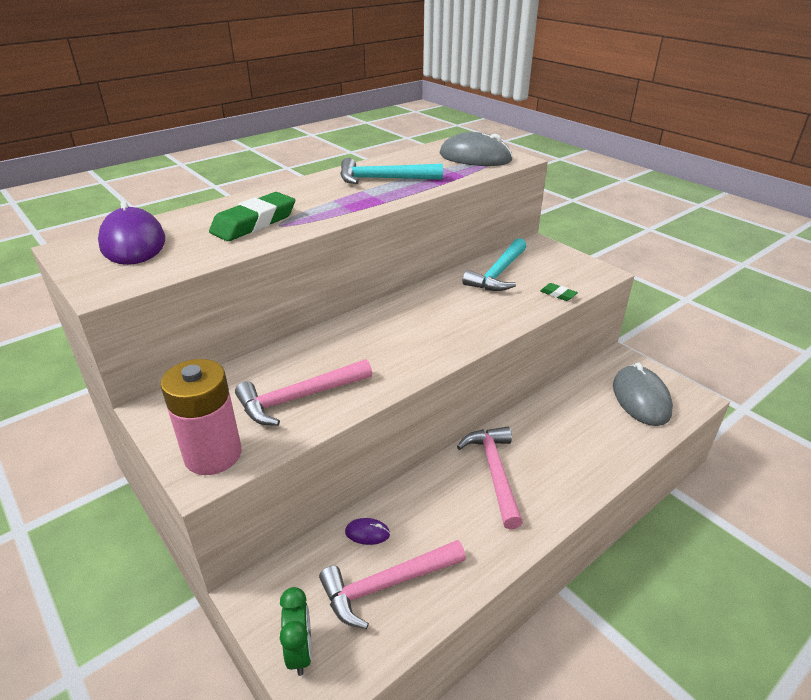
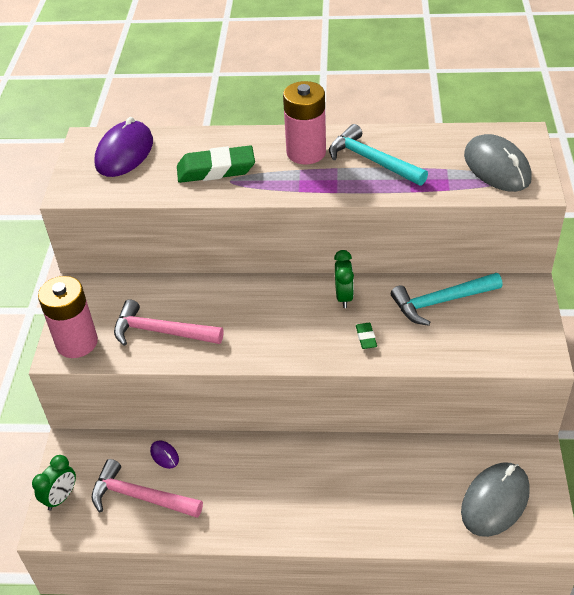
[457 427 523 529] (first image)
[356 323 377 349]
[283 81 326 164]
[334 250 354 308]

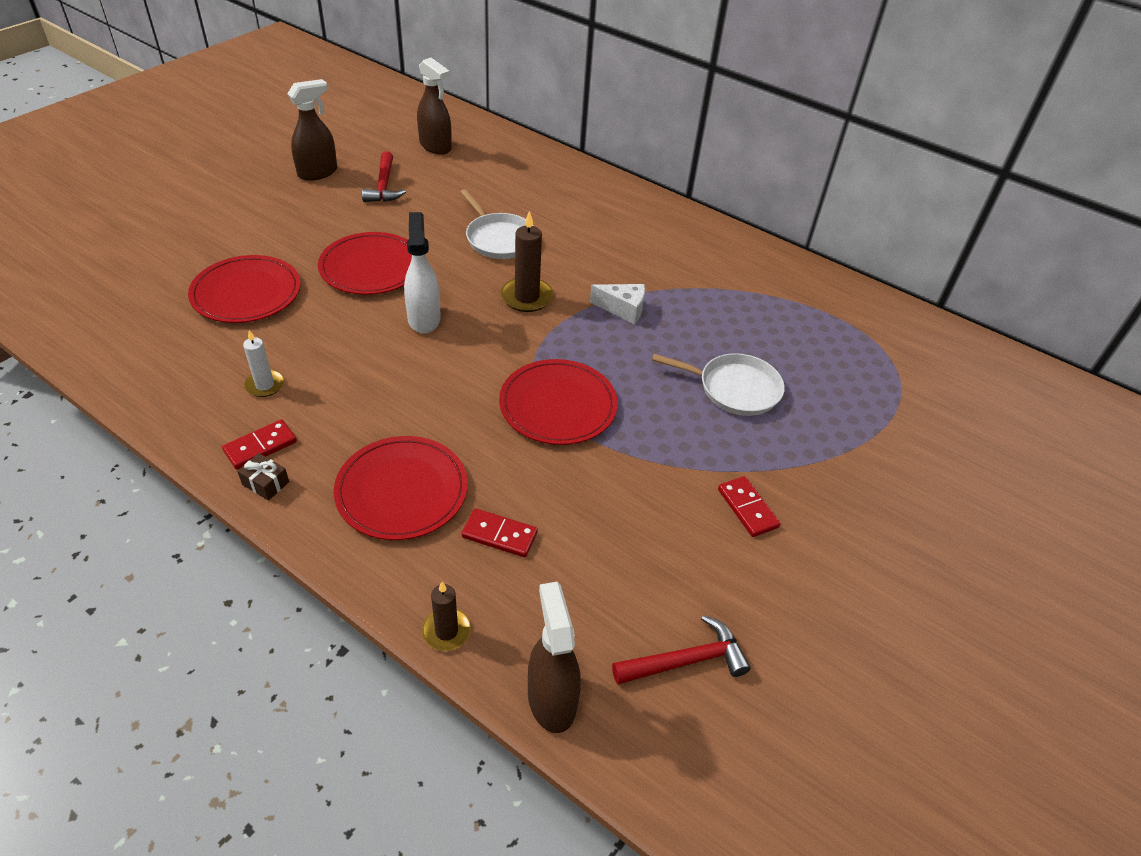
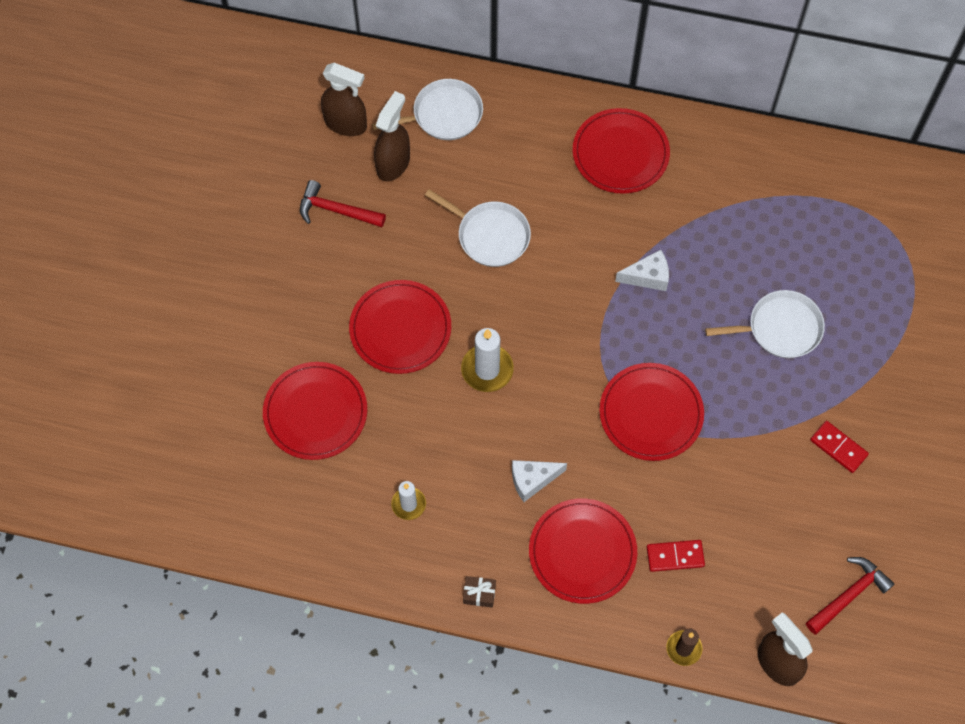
[222 419 297 470] (first image)
[374 91 410 181]
[300 180 386 227]
[461 328 514 392]
[500 211 554 312] (first image)
[372 79 483 140]
[512 460 567 502]
[573 108 670 194]

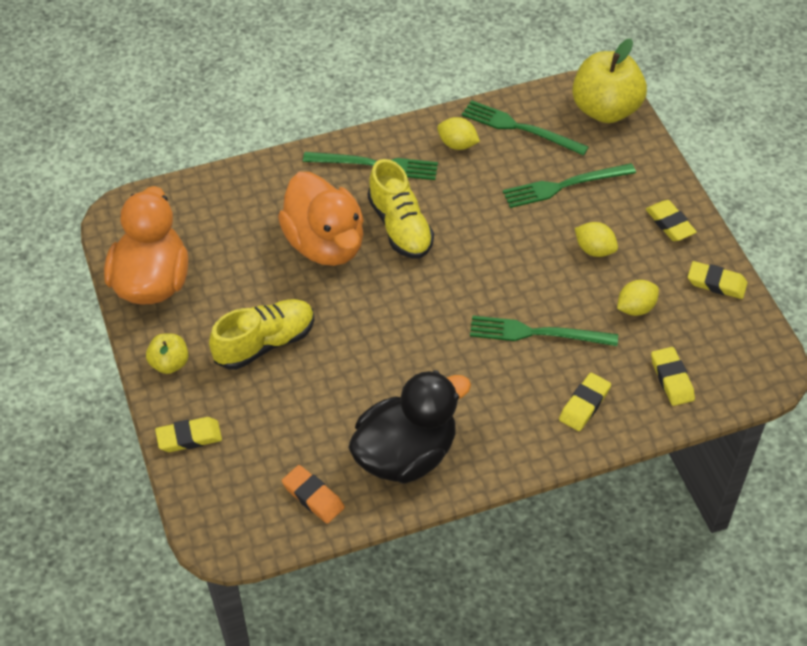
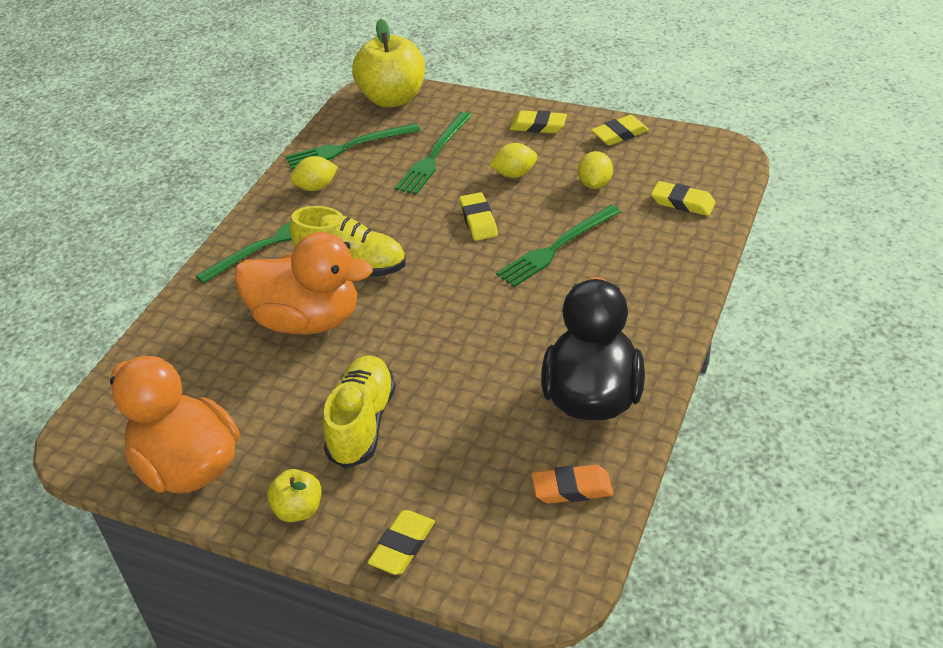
[459 192 498 241]

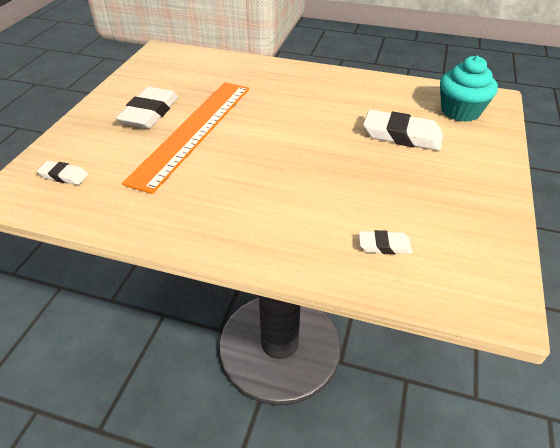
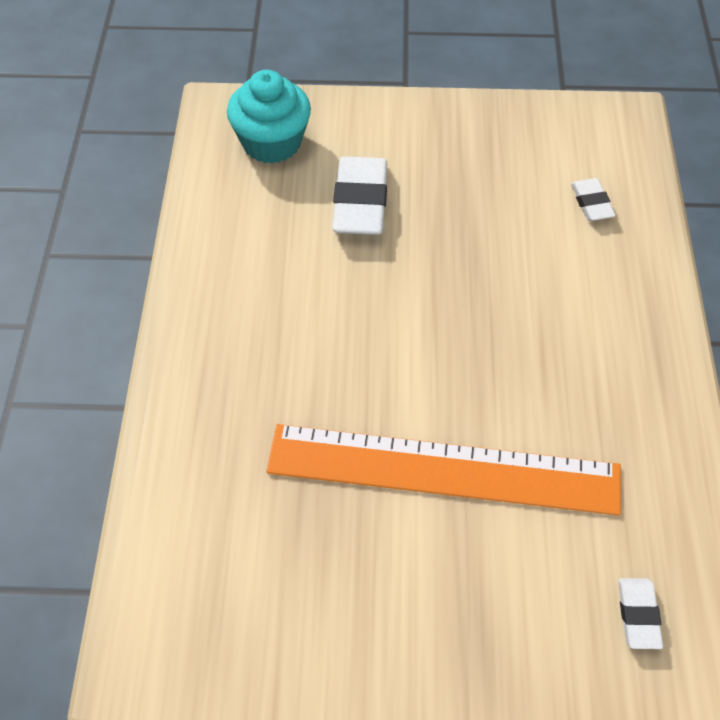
[116 87 178 129] (first image)

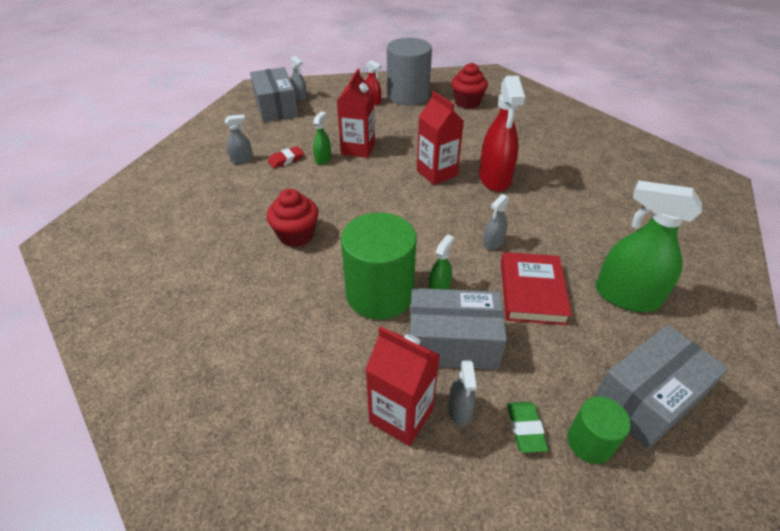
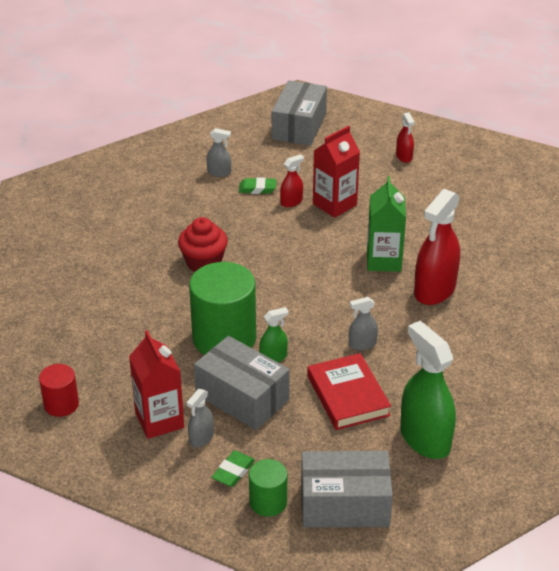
[239 177 277 194]
[290 56 307 101] (first image)
[280 154 304 207]
[387 38 432 105] (first image)
[367 176 406 272]
[451 63 488 109] (first image)
[307 353 391 430]
[39 364 79 417]

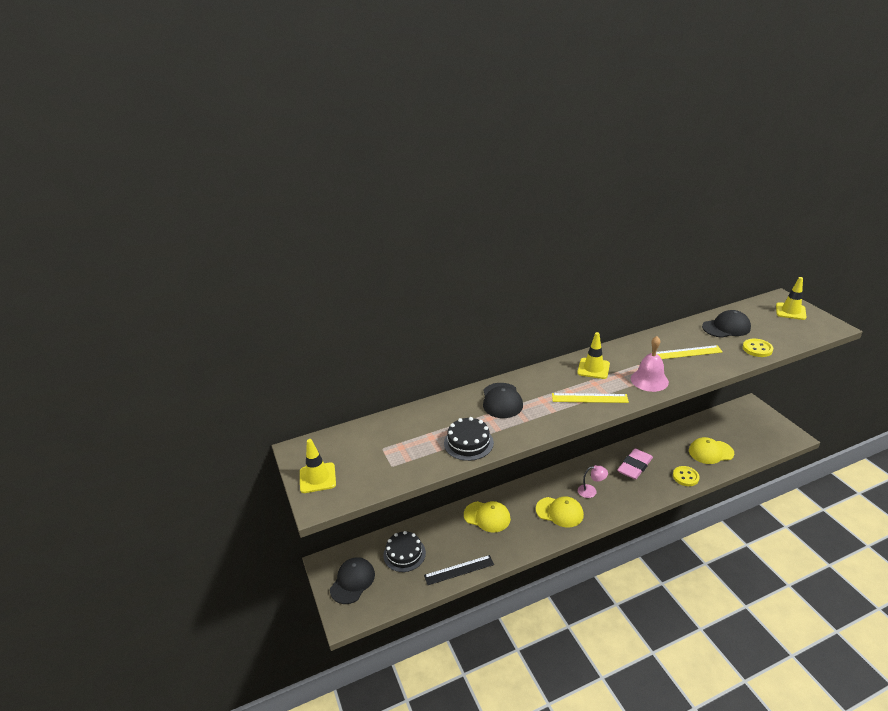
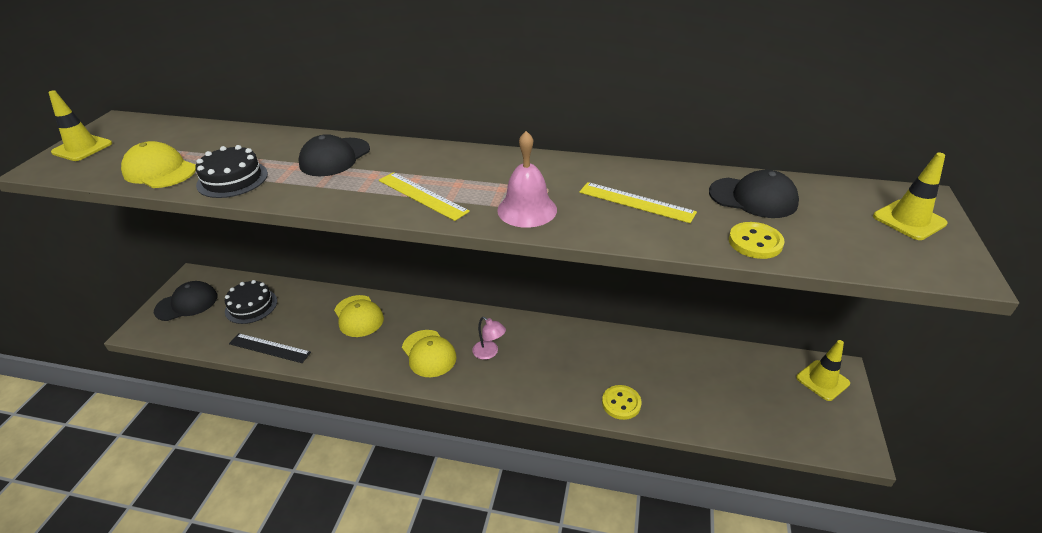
[796 340 850 401]
[617 448 653 480] (first image)
[121 141 196 188]

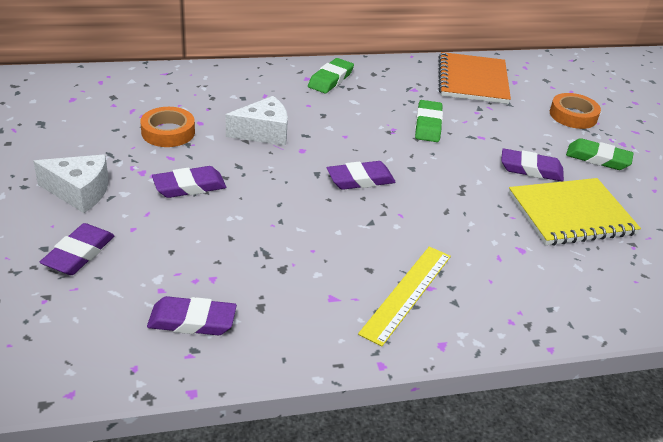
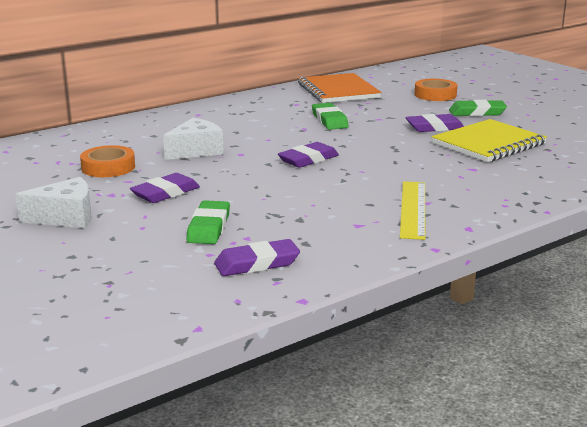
[40 223 114 275] (first image)
[186 200 230 244]

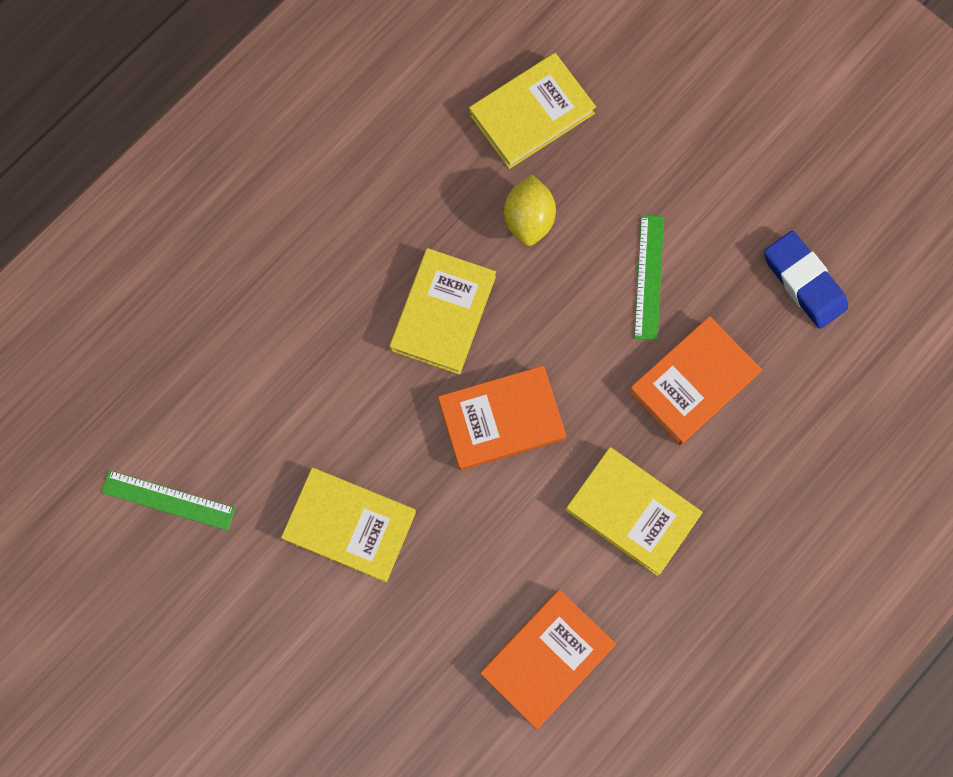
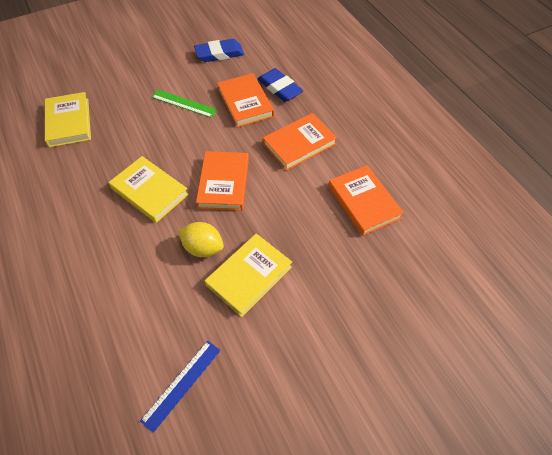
[140 341 221 433]
[178 222 224 257]
[263 113 337 171]
[258 68 303 102]

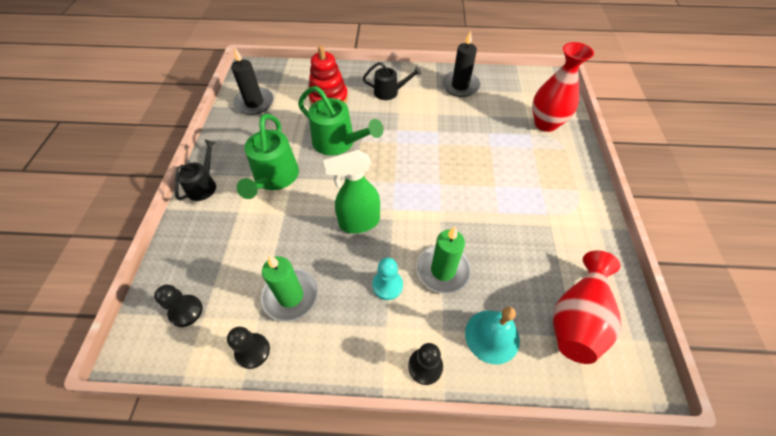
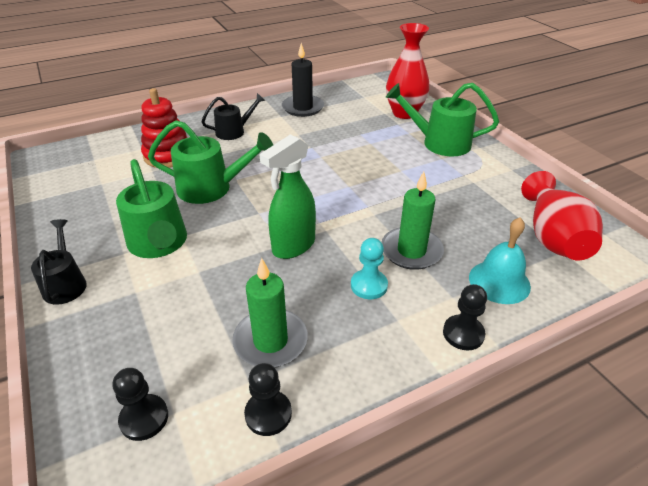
[231 48 274 115] (first image)
[386 83 499 156]

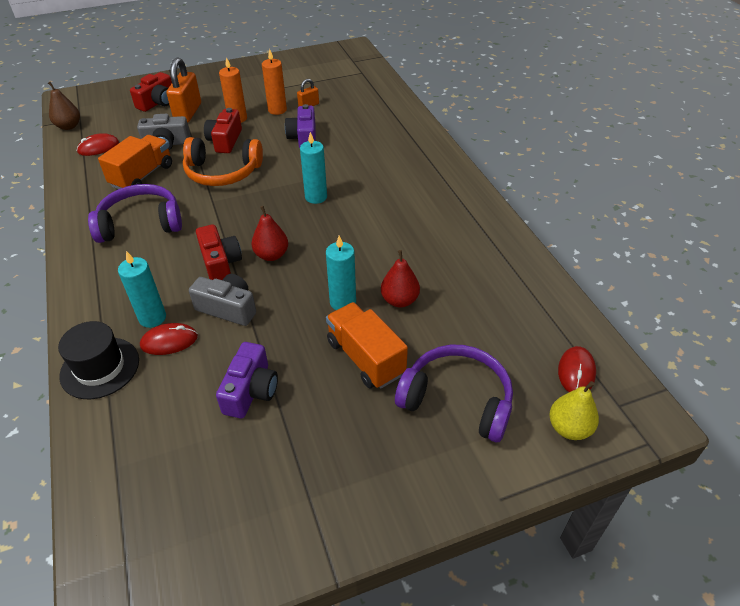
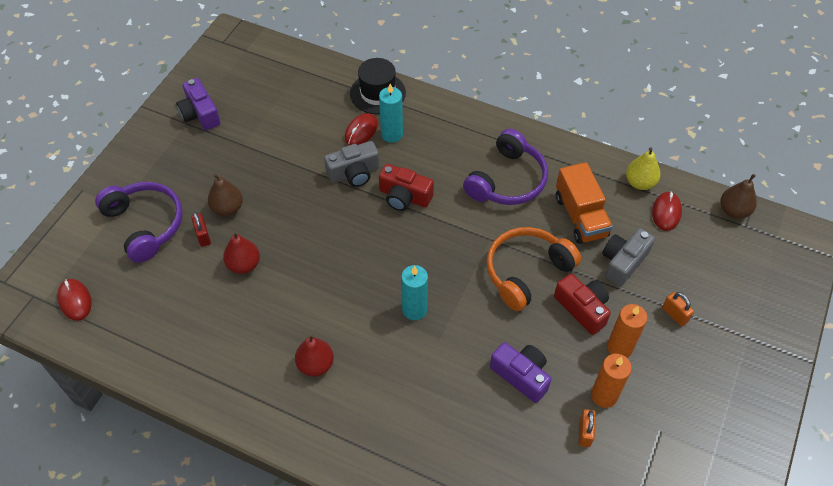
[130 72 172 112] (first image)
[662 292 694 326]
[176 78 220 130]
[295 334 334 377]
[326 236 356 310] (first image)
[208 174 243 216]
[95 182 183 263]
[626 147 661 190]
[191 212 211 247]

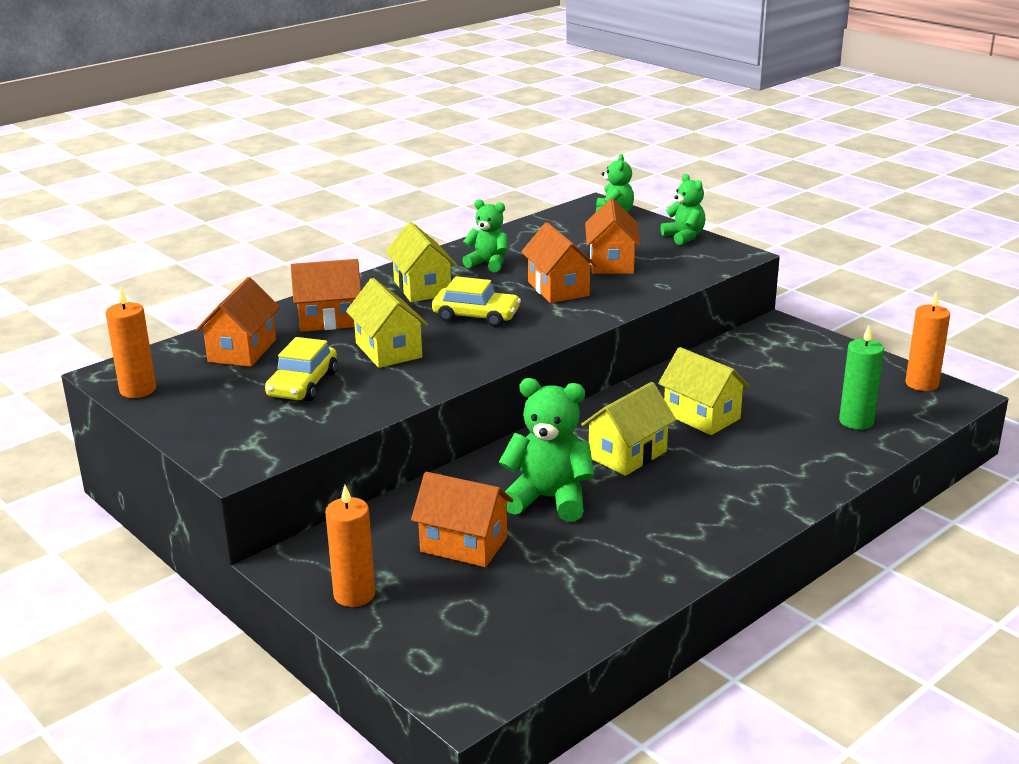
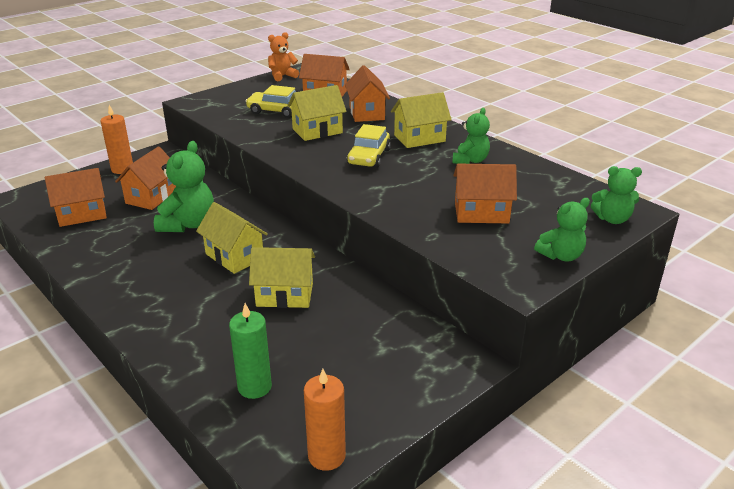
[268 32 299 81]
[45 168 107 227]
[249 247 315 308]

